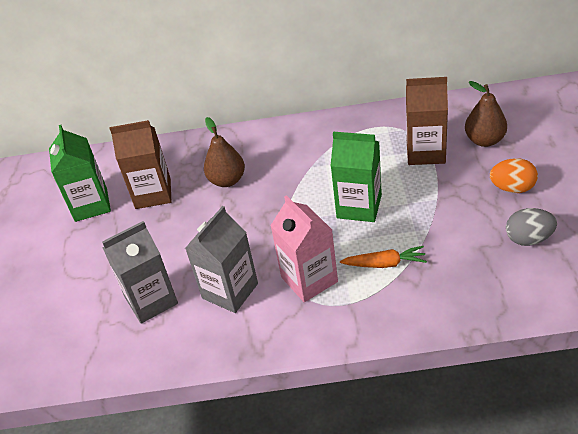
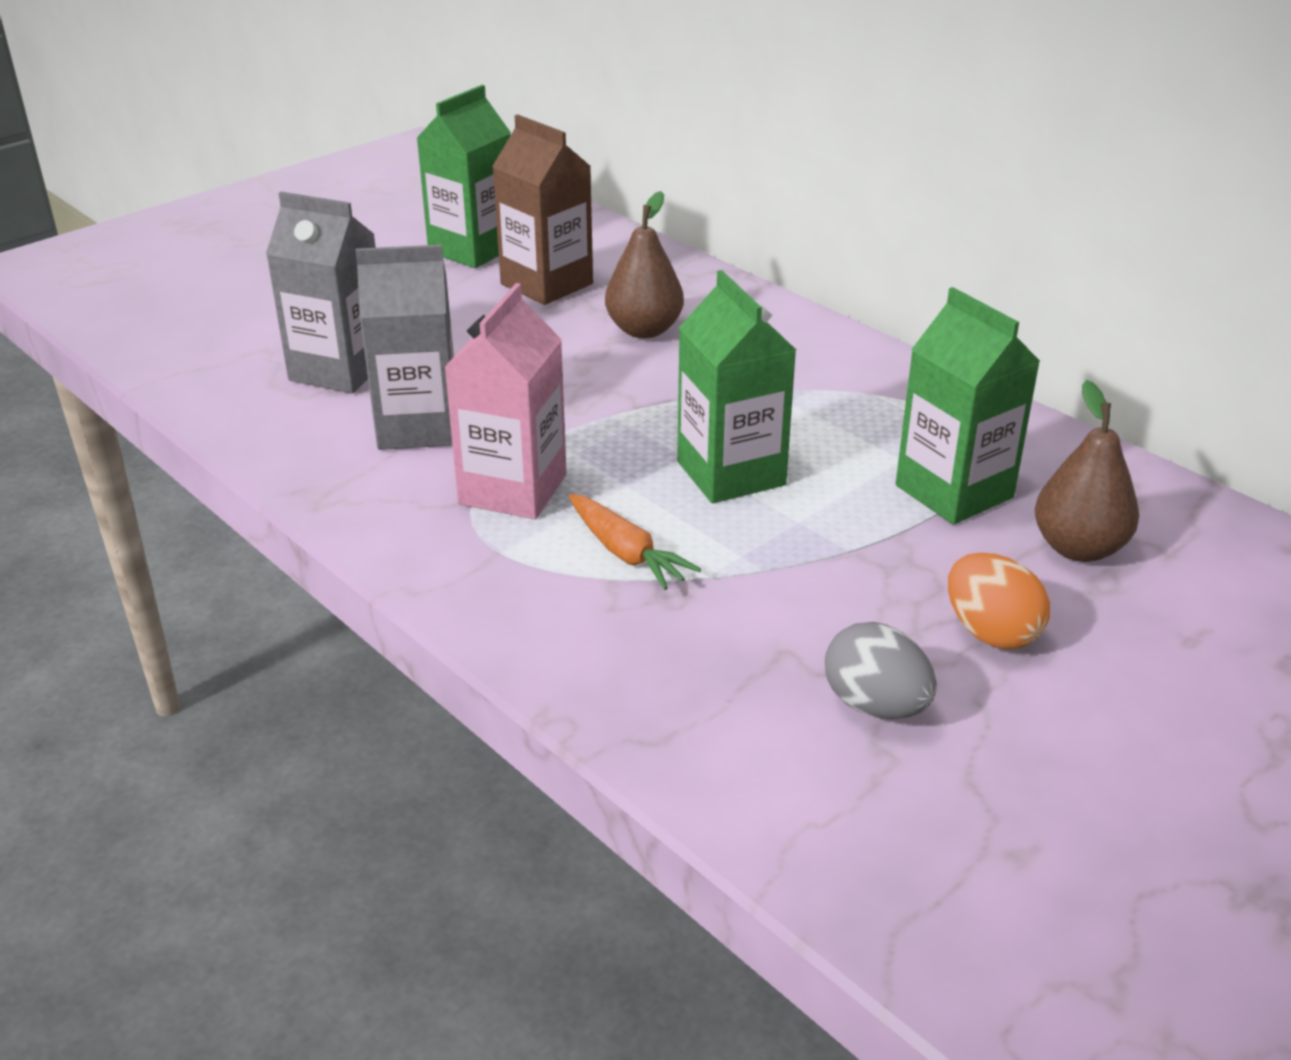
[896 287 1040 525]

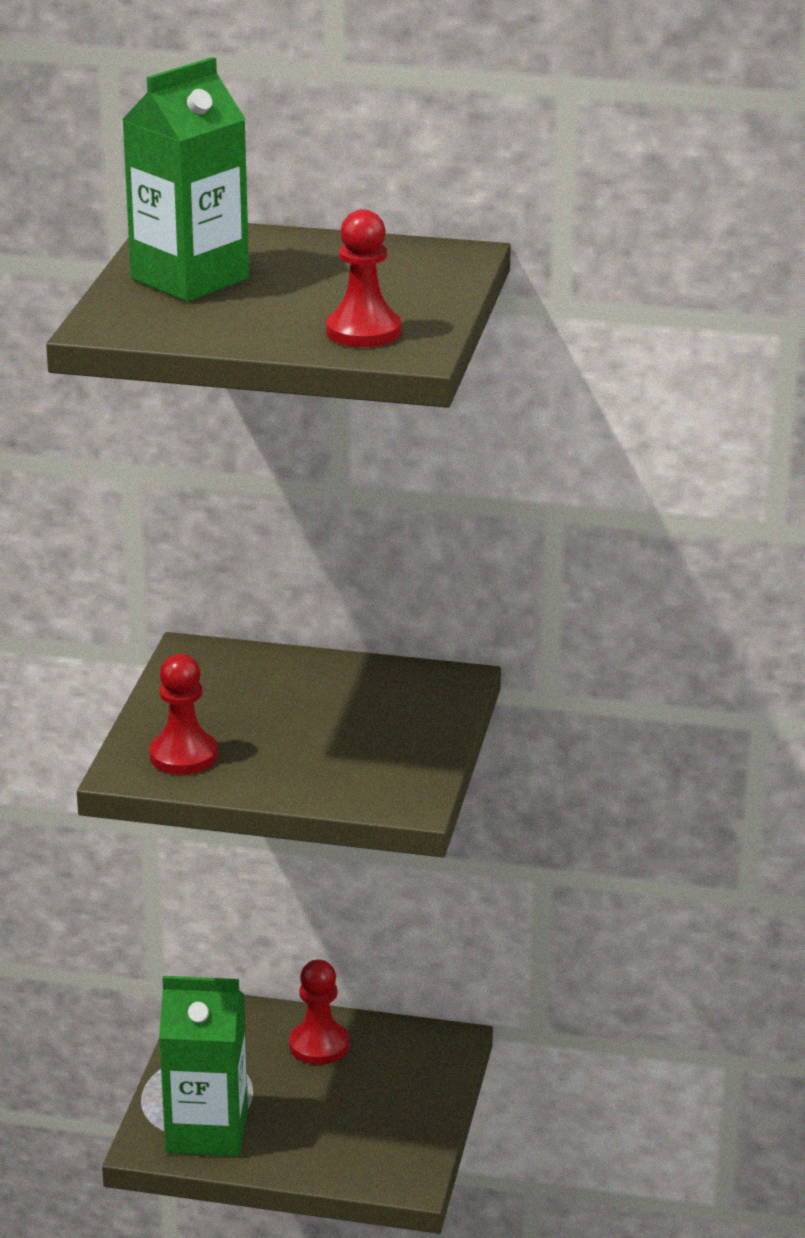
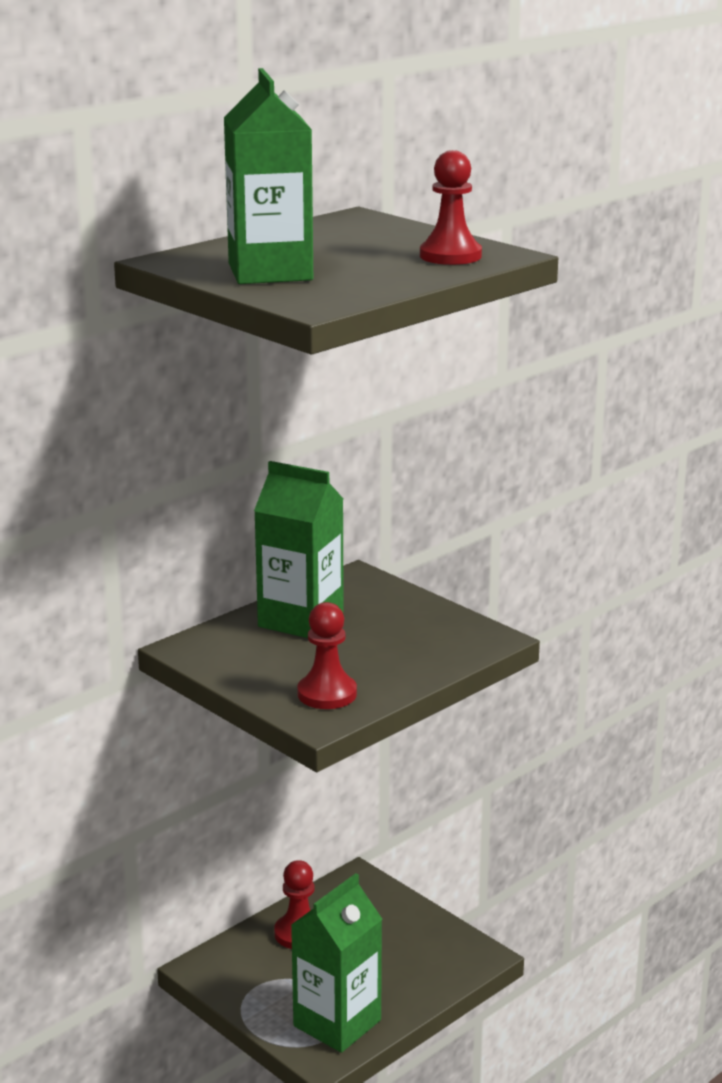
[254 461 344 638]

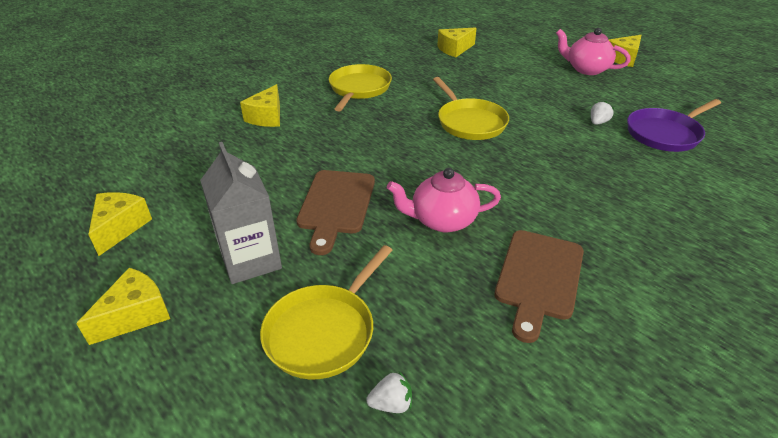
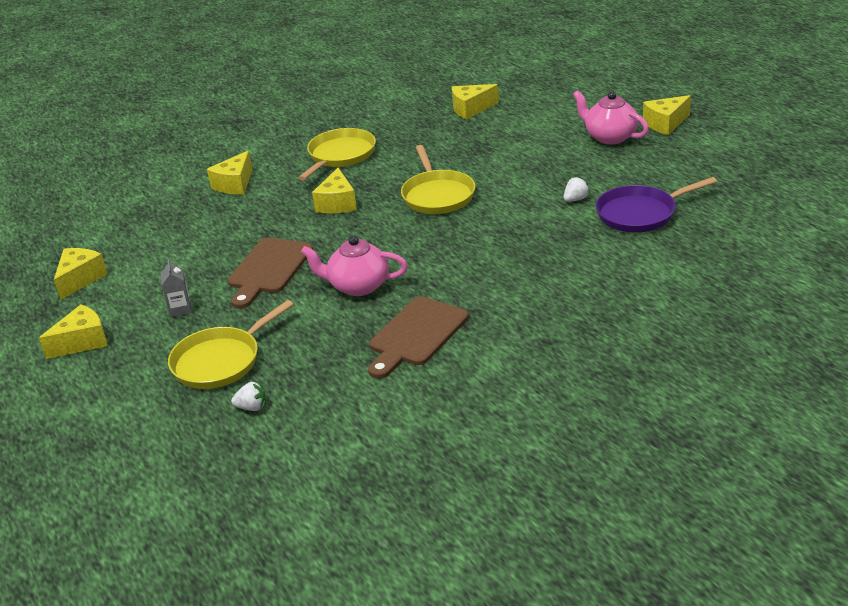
[161 259 192 317]
[312 168 357 213]

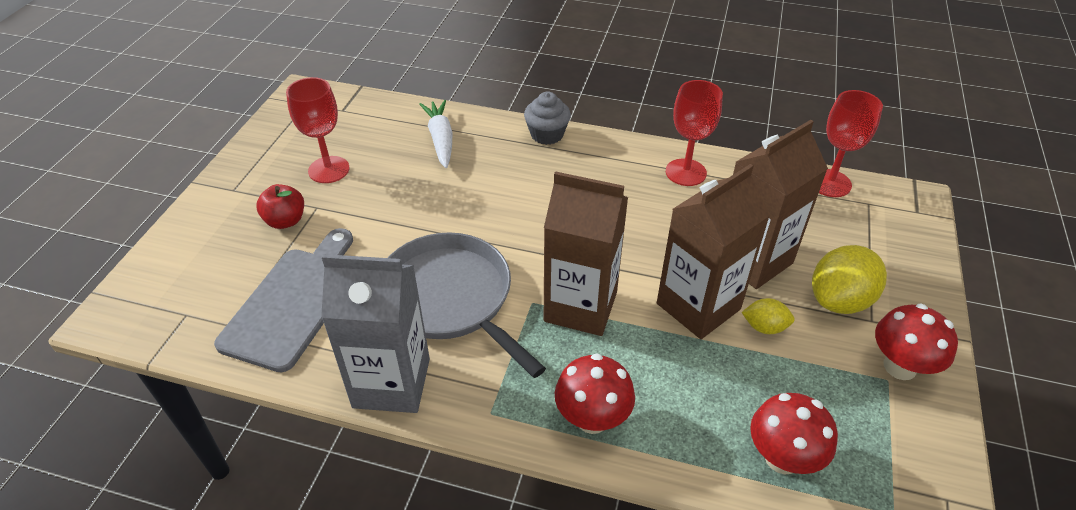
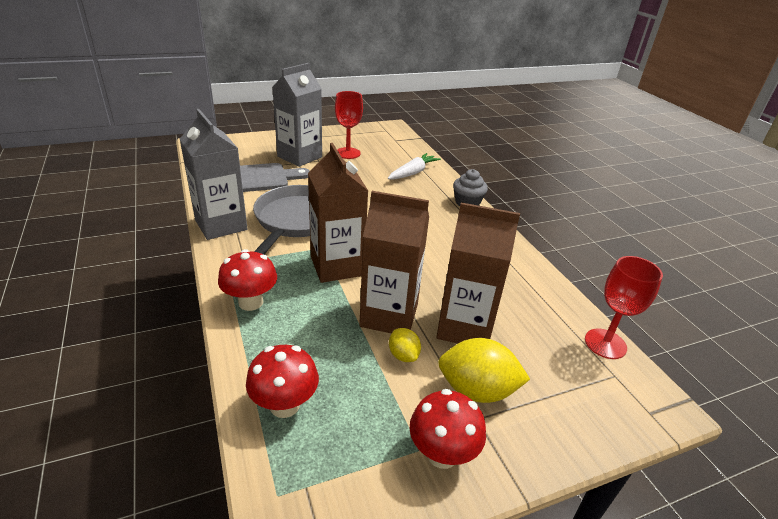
[272 63 322 167]
[666 80 723 186] (first image)

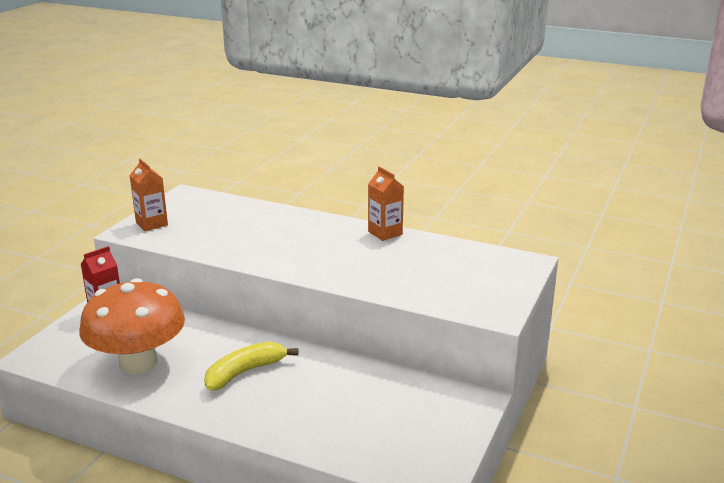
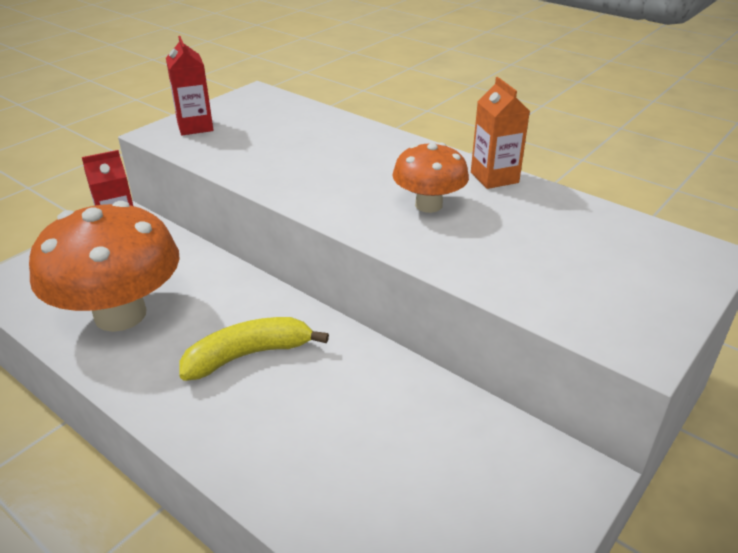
[166 36 213 135]
[392 142 469 213]

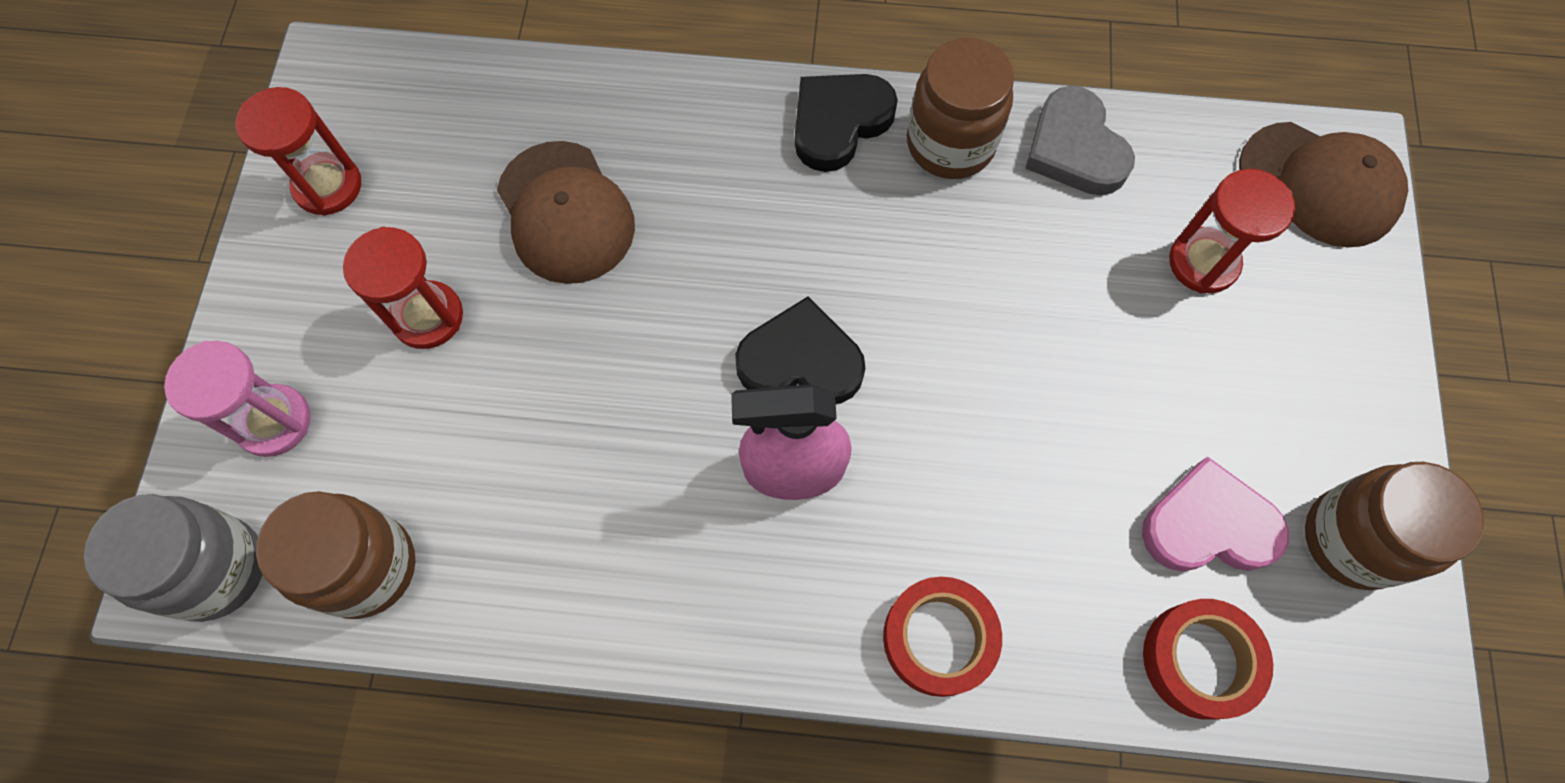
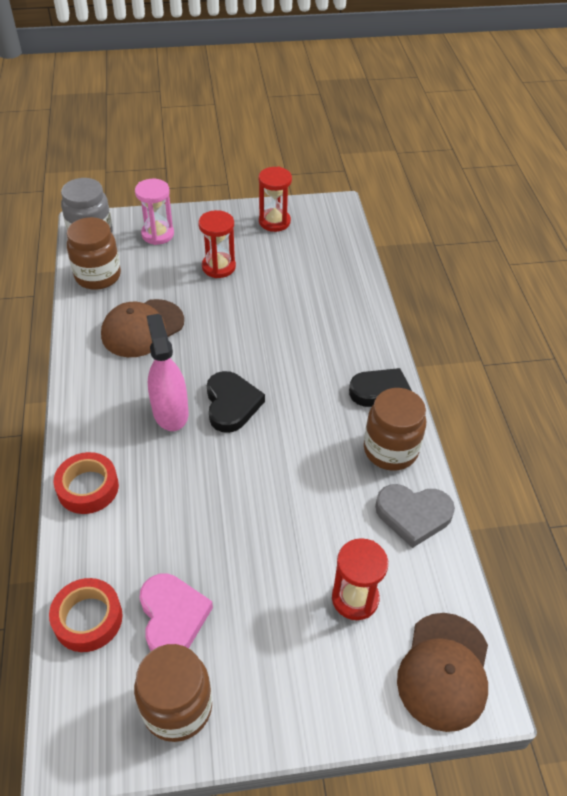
[101 299 184 357]
[375 484 455 548]

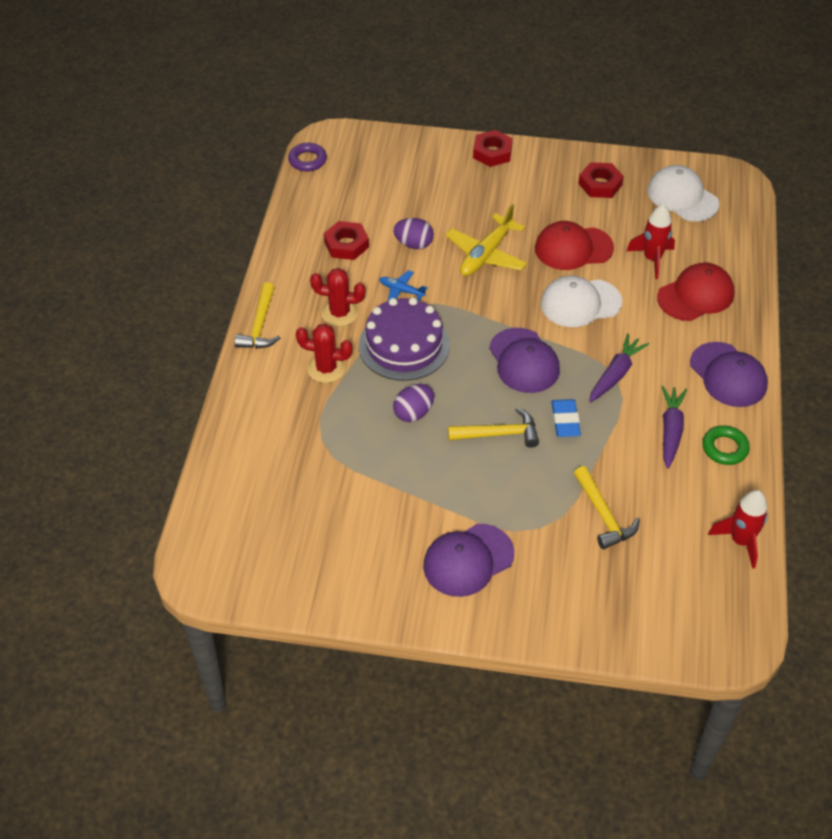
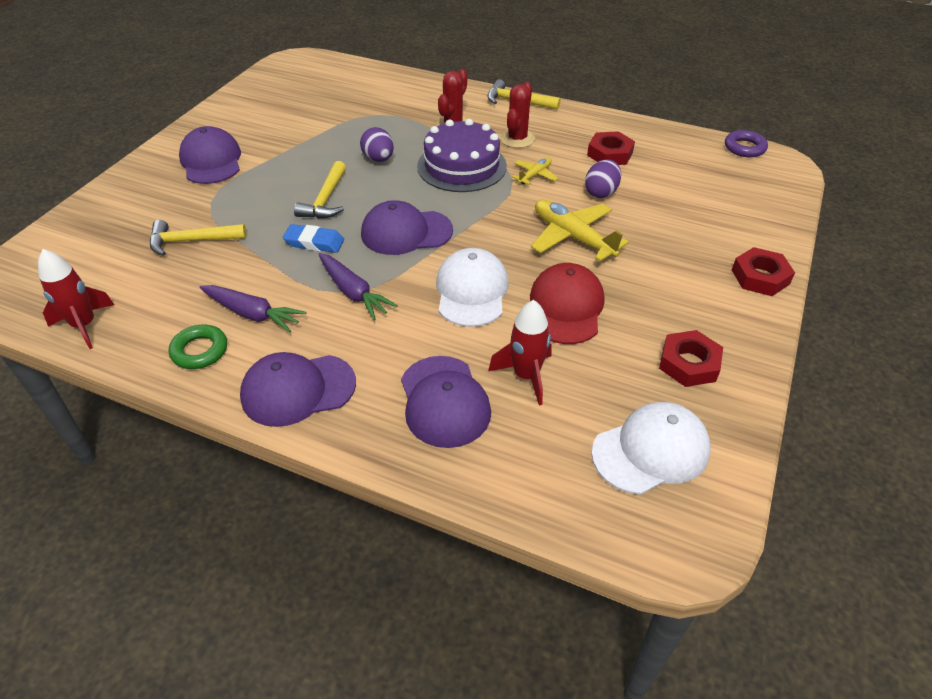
[512 157 558 185]
[401 356 491 448]

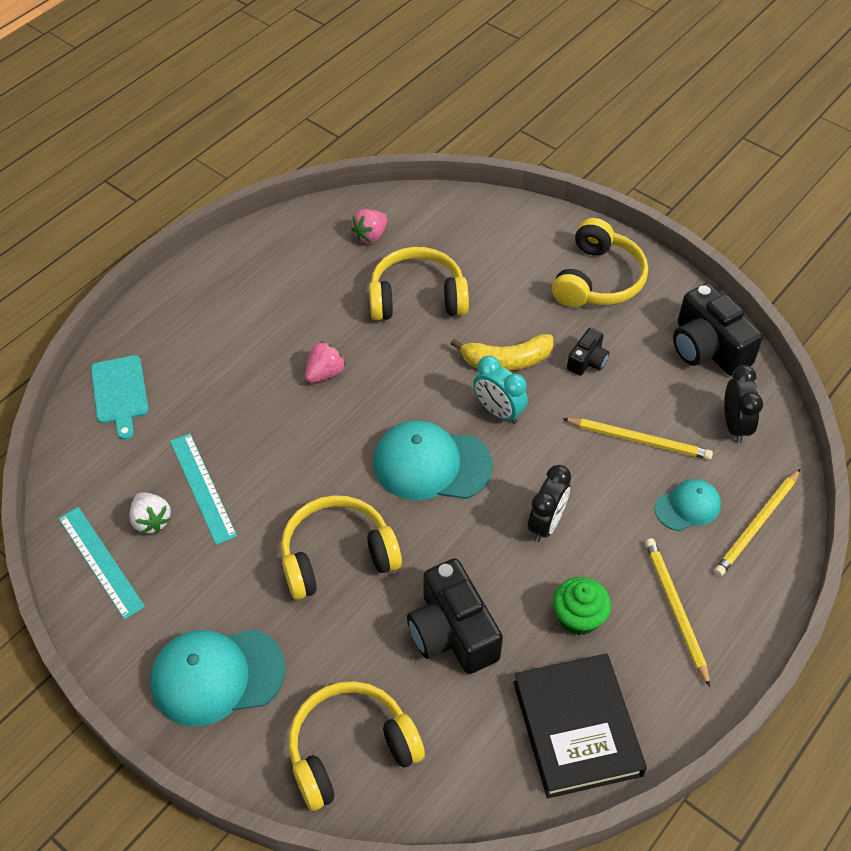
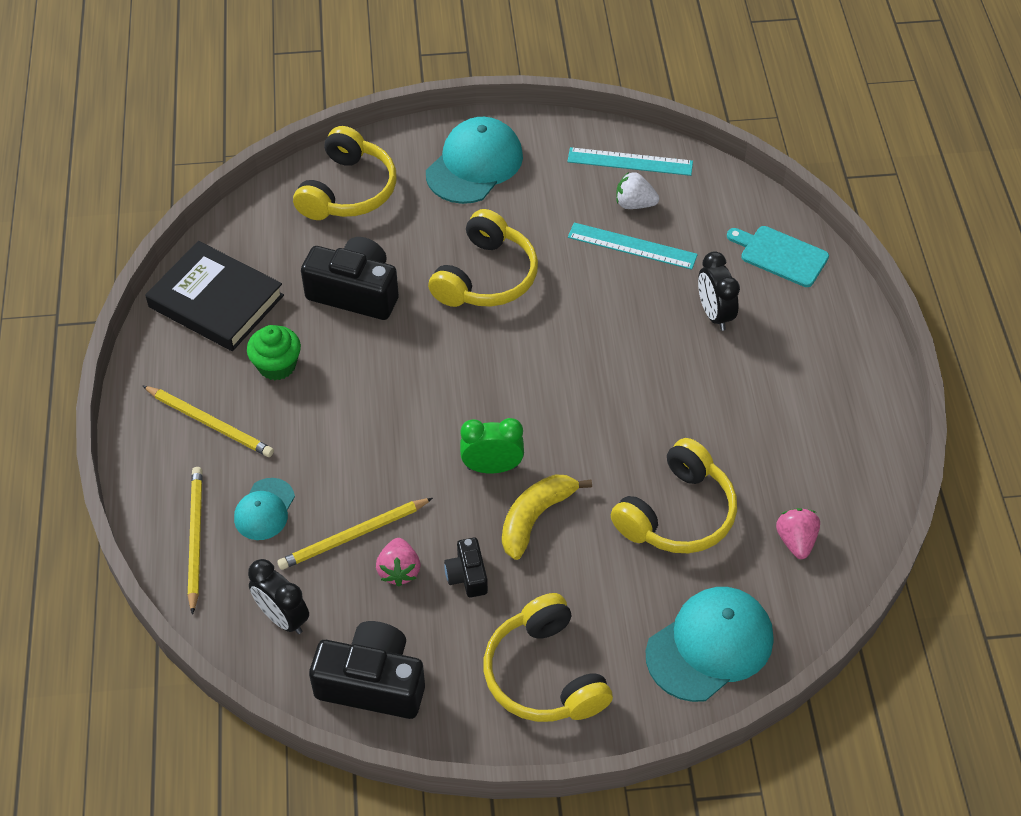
[376 538 420 586]
[646 587 773 702]
[460 418 524 474]
[698 251 740 331]

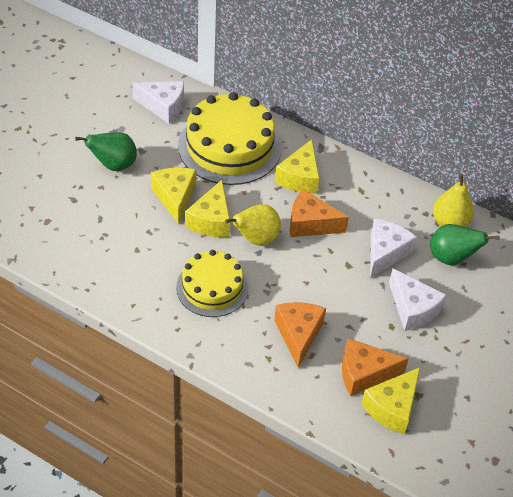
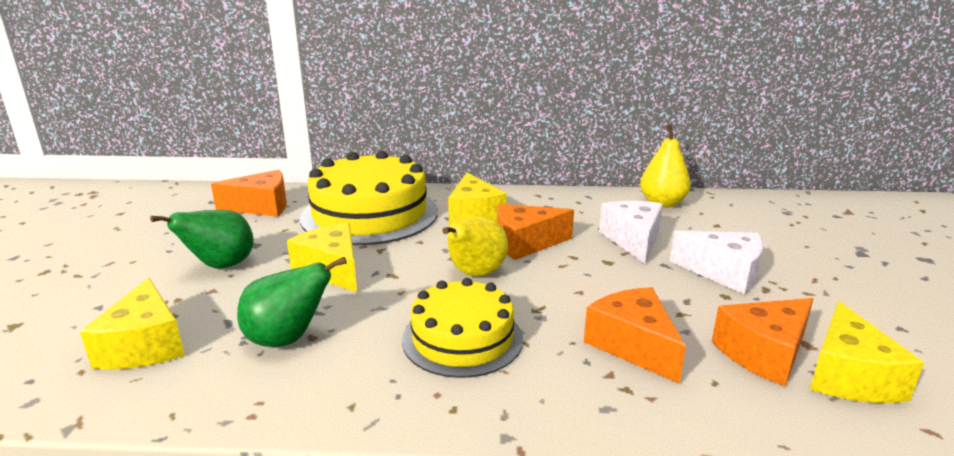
[211 170 287 217]
[80 278 185 370]
[237 257 347 347]

